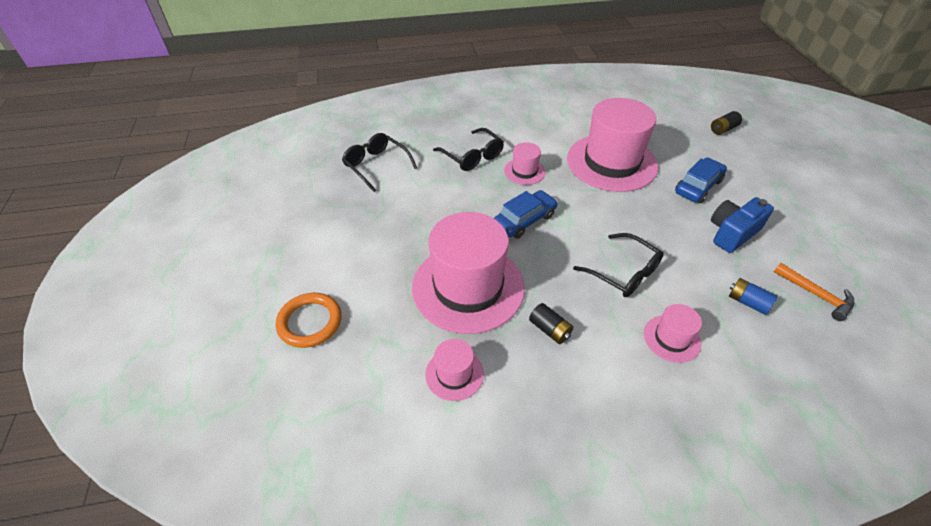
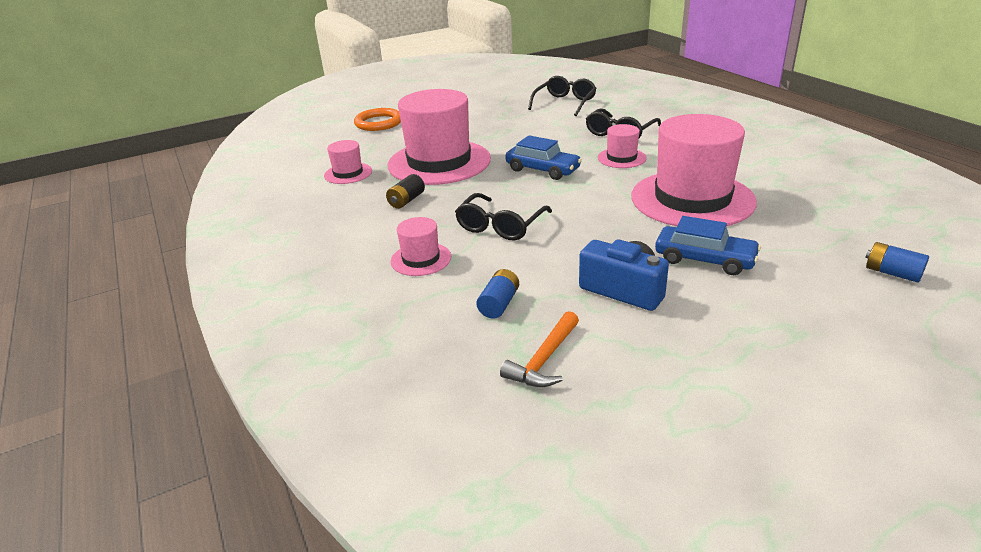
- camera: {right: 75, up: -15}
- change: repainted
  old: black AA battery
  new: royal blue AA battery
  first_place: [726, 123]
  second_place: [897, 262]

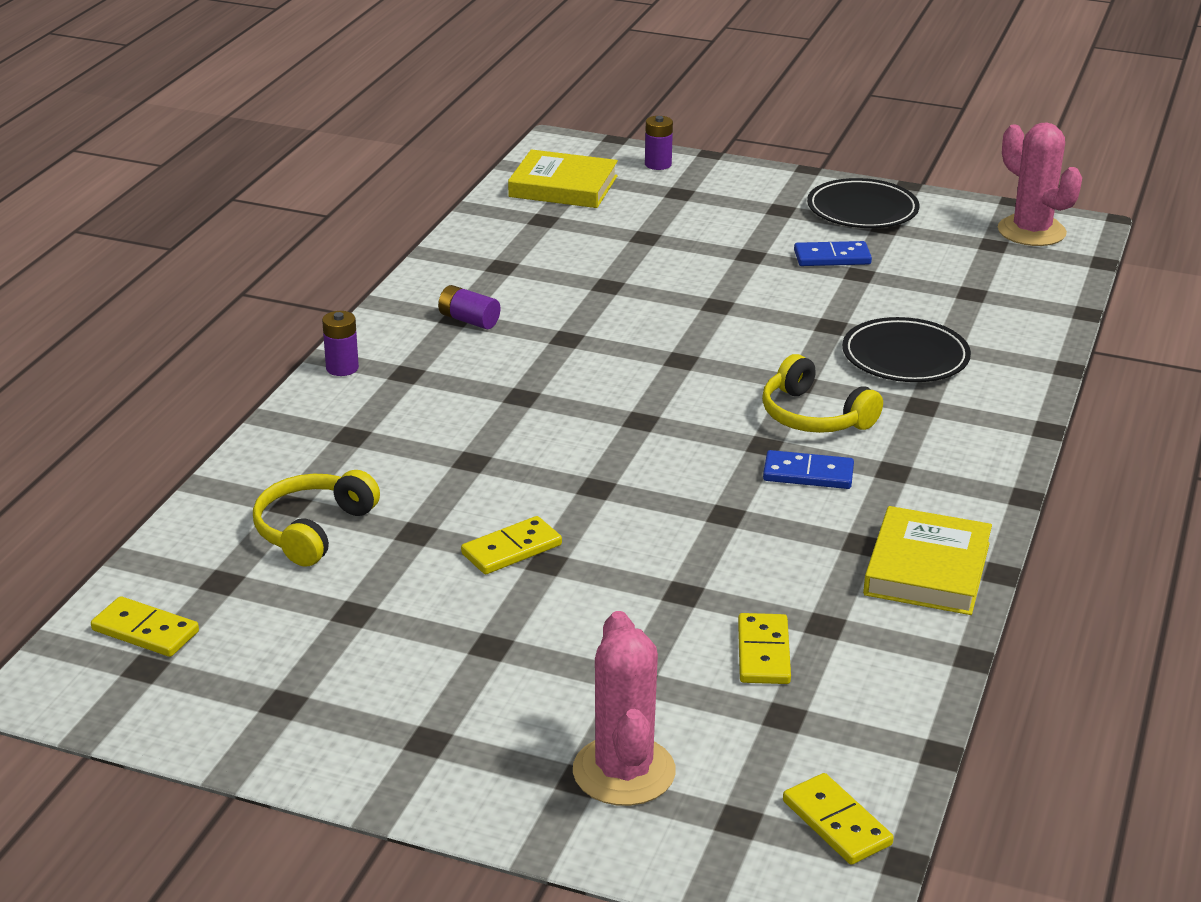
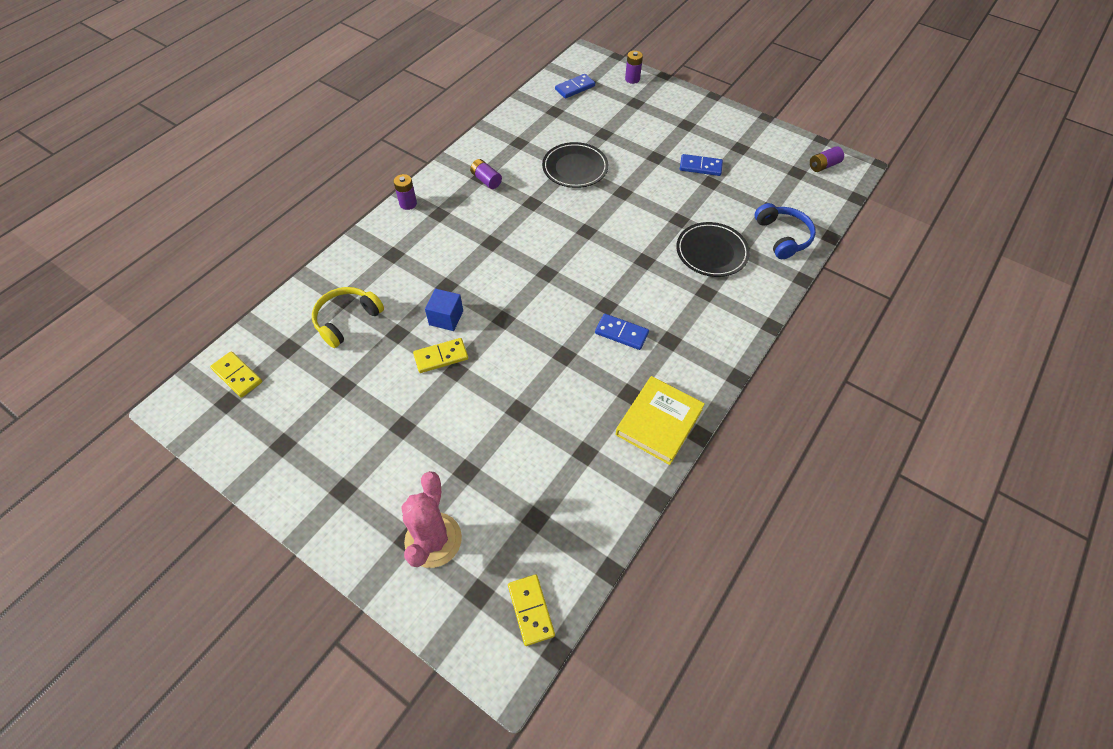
- camera: {right: 15, up: 25}
- change: swapped
  old: golden hardcover
  new: royal blue domino
  first_place: [563, 178]
  second_place: [575, 86]
- change: gone
  old: golden domino
  first_place: [764, 648]
- change: gone
  old: golden headphones
  first_place: [822, 393]
- change: shifted
  old: black plate
  first_place: [863, 203]
  second_place: [575, 165]
- change: swapped
  old: pink cactus
  new: purple AA battery
  first_place: [1040, 184]
  second_place: [827, 159]
- change: new
  new: royal blue solid cube
  second_place: [444, 310]
- change: new
  new: royal blue headphones
  second_place: [785, 231]

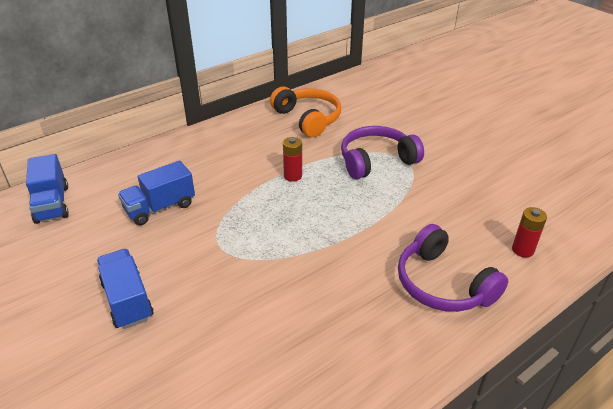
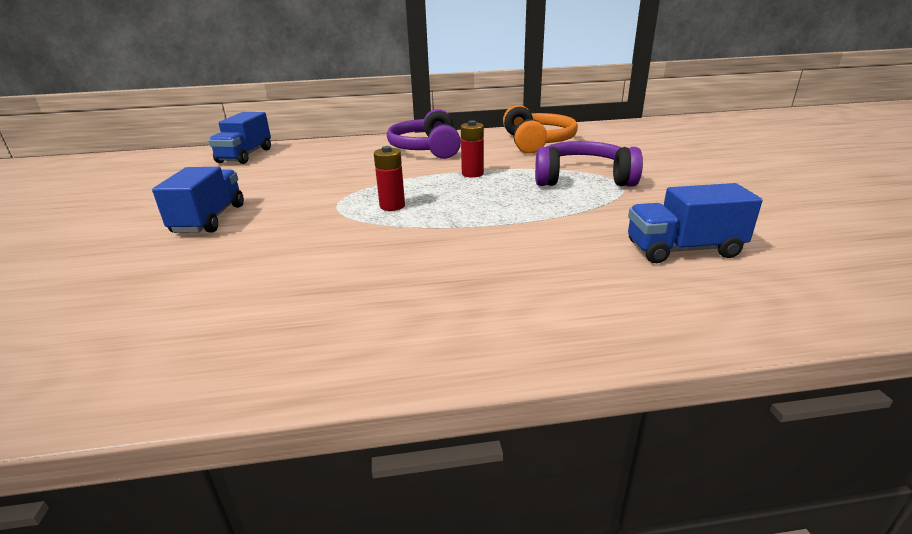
- camera: {right: 30, up: -10}
- change: shifted
  old: royal blue lorry
  first_place: [156, 193]
  second_place: [695, 223]
- change: shifted
  old: purple headphones
  first_place: [453, 268]
  second_place: [424, 134]
- change: shifted
  old: scarlet AA battery
  first_place: [529, 232]
  second_place: [389, 178]

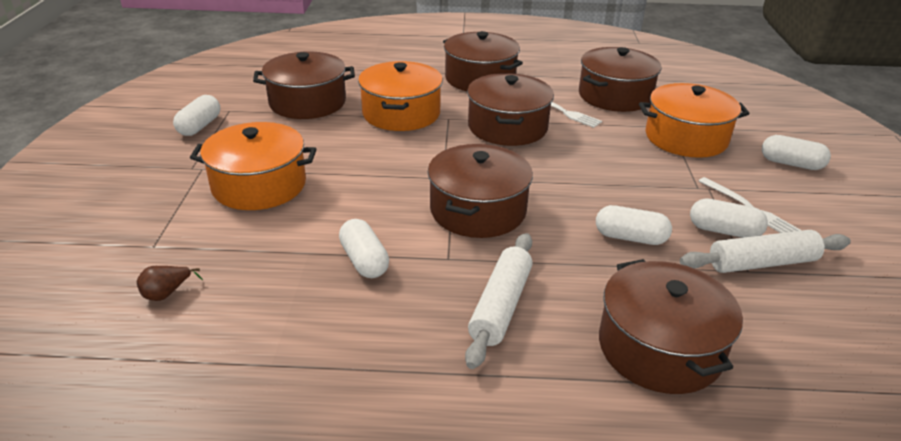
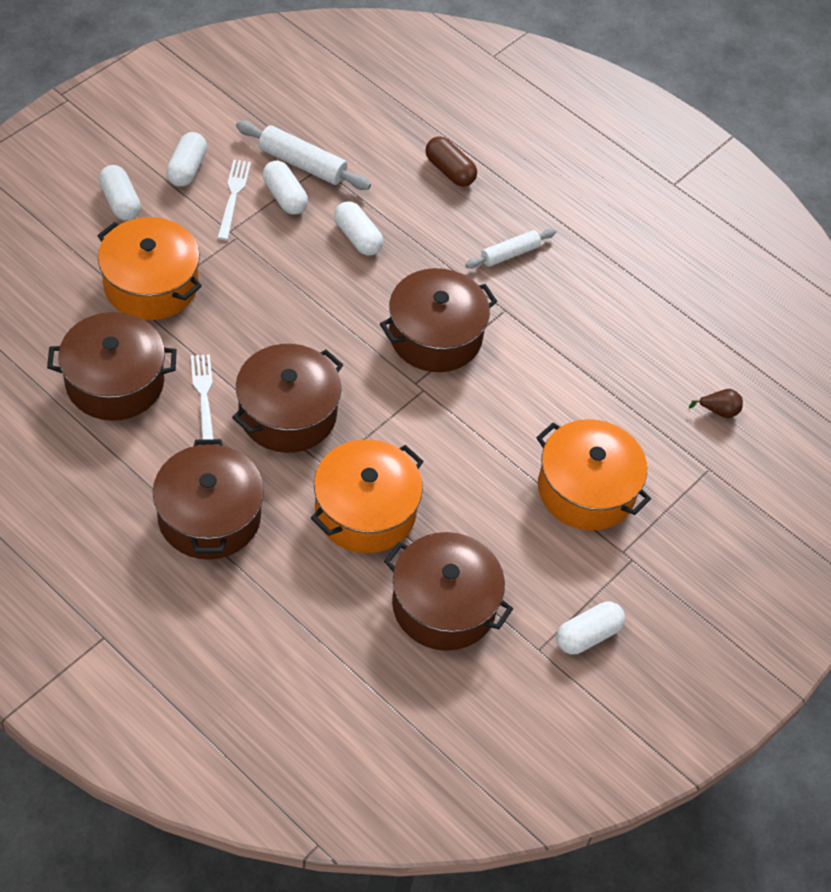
- camera: {right: -145, up: 20}
- change: shifted
  old: pure white pill
  first_place: [364, 248]
  second_place: [186, 159]
- change: scaled
  old: pure white dough roller
  first_place: [499, 301]
  second_place: [510, 248]
  factor: 0.66
- change: swapped
  old: brown stockpot
  new: brown pill
  first_place: [671, 326]
  second_place: [451, 161]

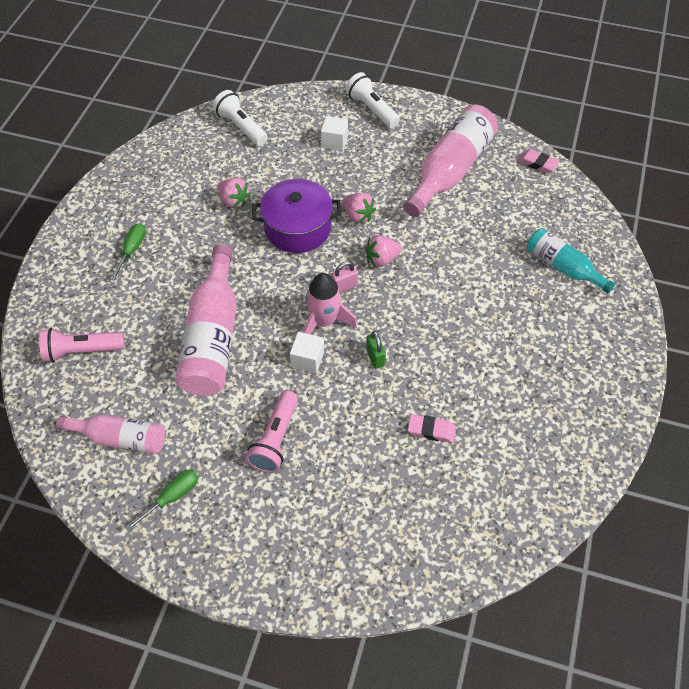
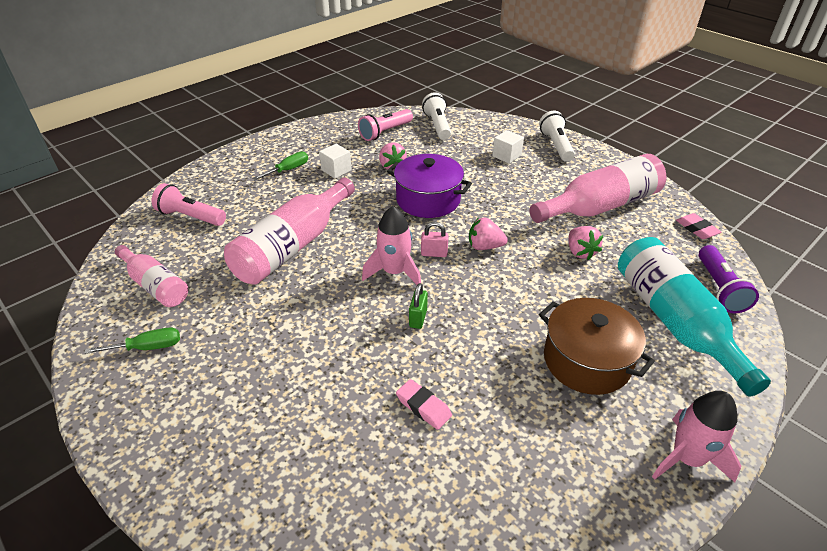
- camera: {right: 30, up: -15}
- change: shifted
  old: pink torch
  first_place: [272, 432]
  second_place: [385, 125]
- change: shifted
  old: pure white solid cube
  first_place: [307, 353]
  second_place: [335, 161]
- change: shifted
  old: pink strawberry
  first_place: [359, 208]
  second_place: [585, 243]
- change: scaled
  old: teal drink bottle
  first_place: [571, 260]
  second_place: [694, 317]
  factor: 1.67
- change: new
  new: brown stockpot
  second_place: [597, 346]
- change: new
  new: pink rocket
  second_place: [696, 436]
- change: new
  new: purple torch
  second_place: [728, 279]

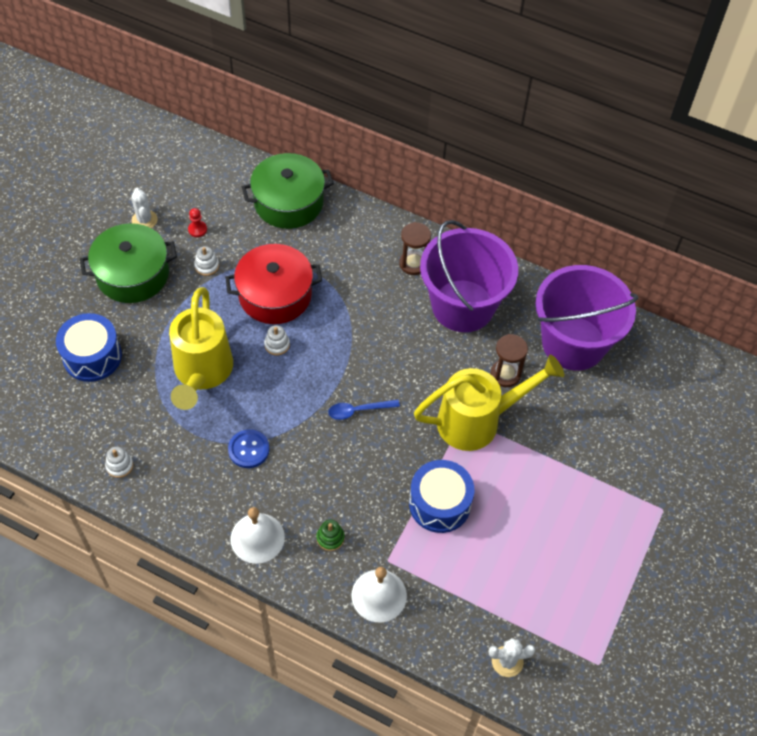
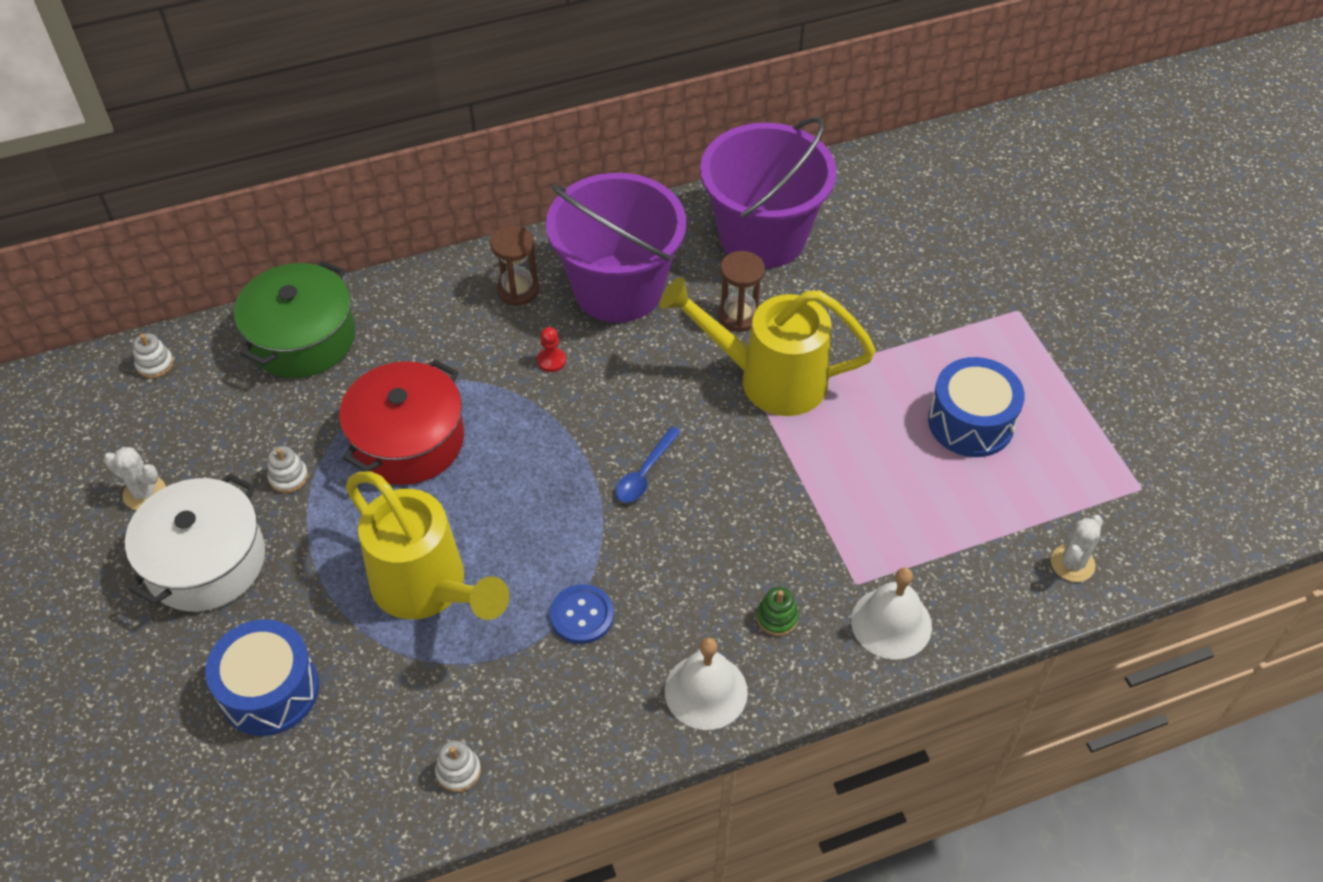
- camera: {right: -45, up: -5}
- change: repainted
  old: emerald stockpot
  new: pure white stockpot
  first_place: [128, 263]
  second_place: [195, 542]
- change: shifted
  old: scarlet pawn
  first_place: [197, 222]
  second_place: [551, 349]
- change: shifted
  old: pure white stacking rings
  first_place: [277, 340]
  second_place: [153, 355]
- change: shifted
  old: royal blue drum
  first_place: [442, 496]
  second_place: [976, 407]
- change: rotated
  old: golden sprinkling can
  first_place: [489, 402]
  second_place: [767, 346]
  degrees: -105

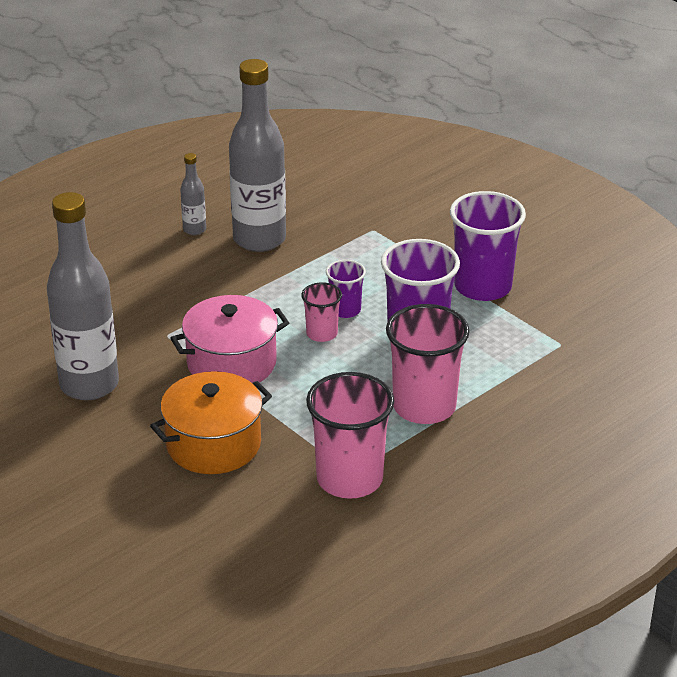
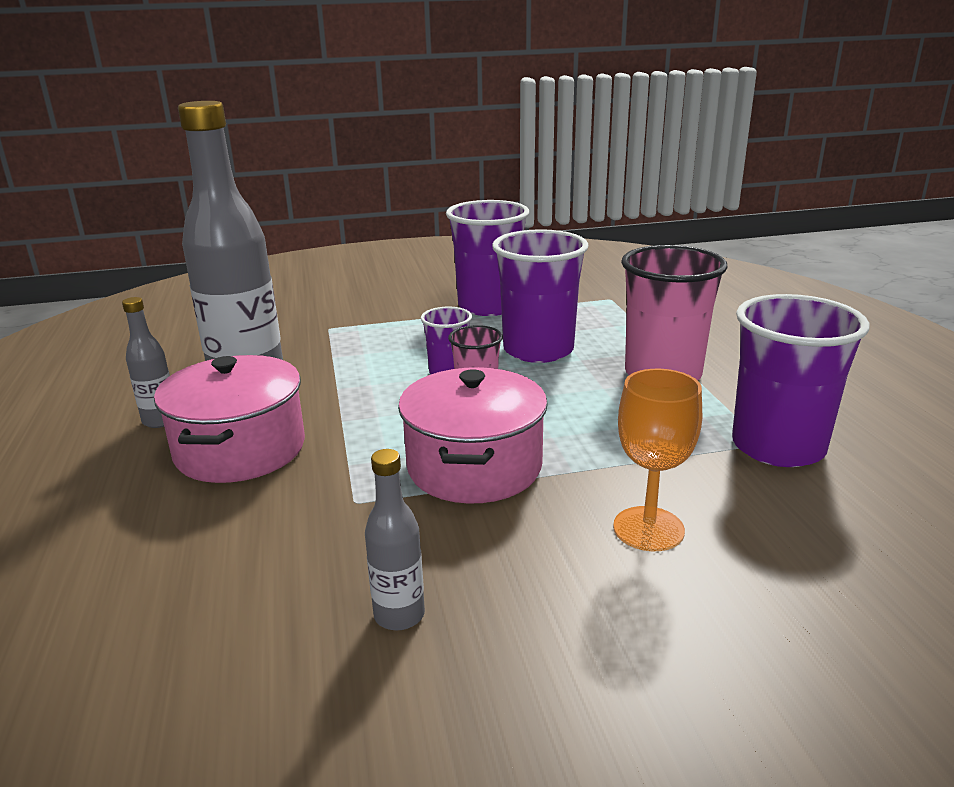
- camera: {right: -60, up: -10}
- change: scaled
  old: gray drink bottle
  first_place: [83, 296]
  second_place: [395, 539]
  factor: 0.44
- change: swapped
  old: bright orange stockpot
  new: bright orange chalice
  first_place: [211, 422]
  second_place: [657, 460]
- change: repainted
  old: pink cup
  new: purple cup
  first_place: [350, 435]
  second_place: [801, 380]
- change: new
  new: pink stockpot
  second_place: [229, 419]

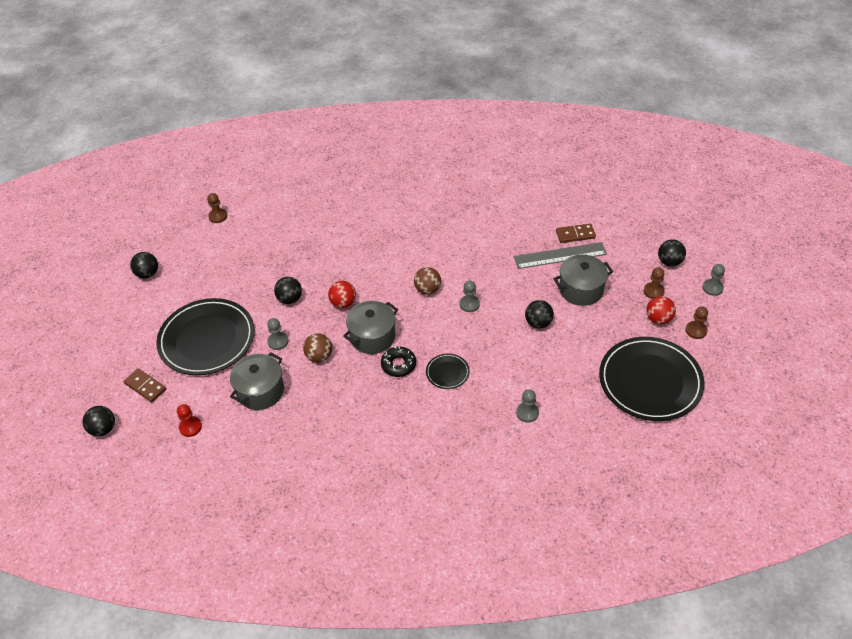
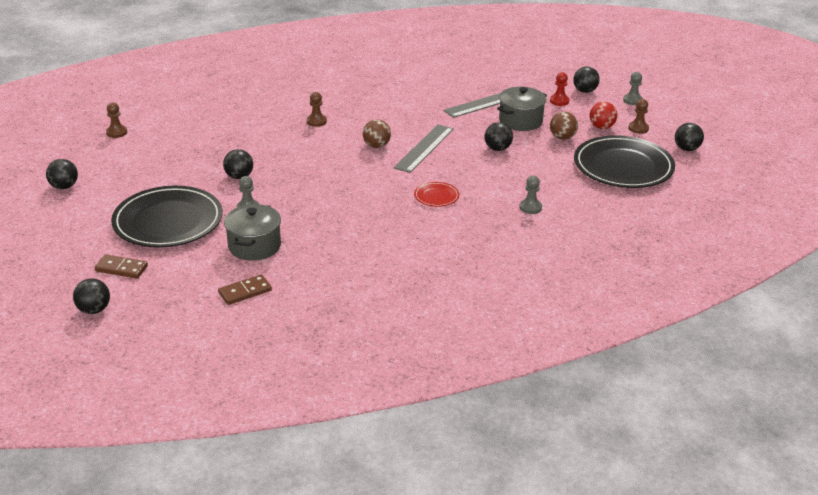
- camera: {right: -25, up: -15}
- change: shifted
  old: scarlet pawn
  first_place: [189, 420]
  second_place: [559, 89]
- change: shifted
  old: brown sphere
  first_place: [317, 347]
  second_place: [564, 126]
- change: gone
  old: scarlet sphere
  first_place: [342, 294]
- change: gone
  old: gray stockpot
  first_place: [370, 327]
- change: gone
  old: black donut
  first_place: [398, 361]
- change: repainted
  old: black plate
  new: scarlet plate
  first_place: [448, 371]
  second_place: [436, 194]
- change: swapped
  old: gray pawn
  new: gray straightedge
  first_place: [470, 296]
  second_place: [424, 148]
- change: shifted
  old: brown domino
  first_place: [576, 233]
  second_place: [245, 290]
- change: shifted
  old: brown pawn
  first_place: [654, 283]
  second_place: [317, 109]
- change: new
  new: black sphere
  second_place: [689, 137]

